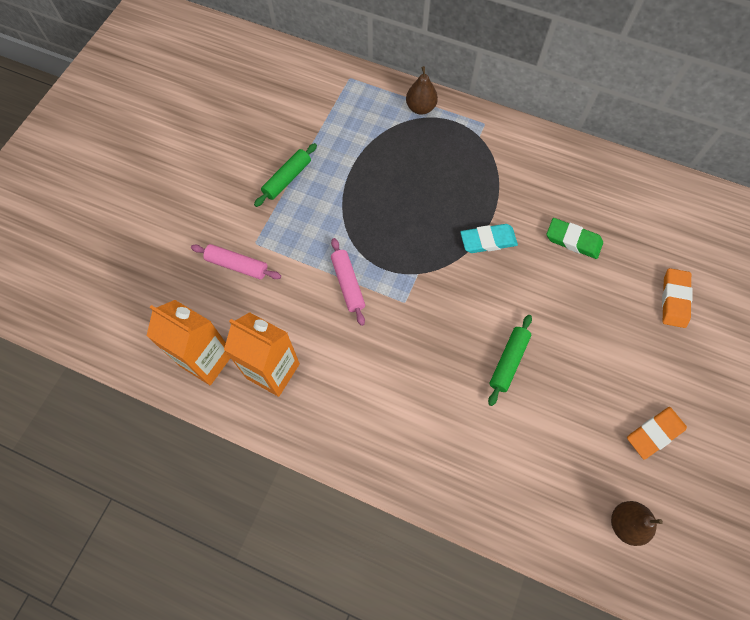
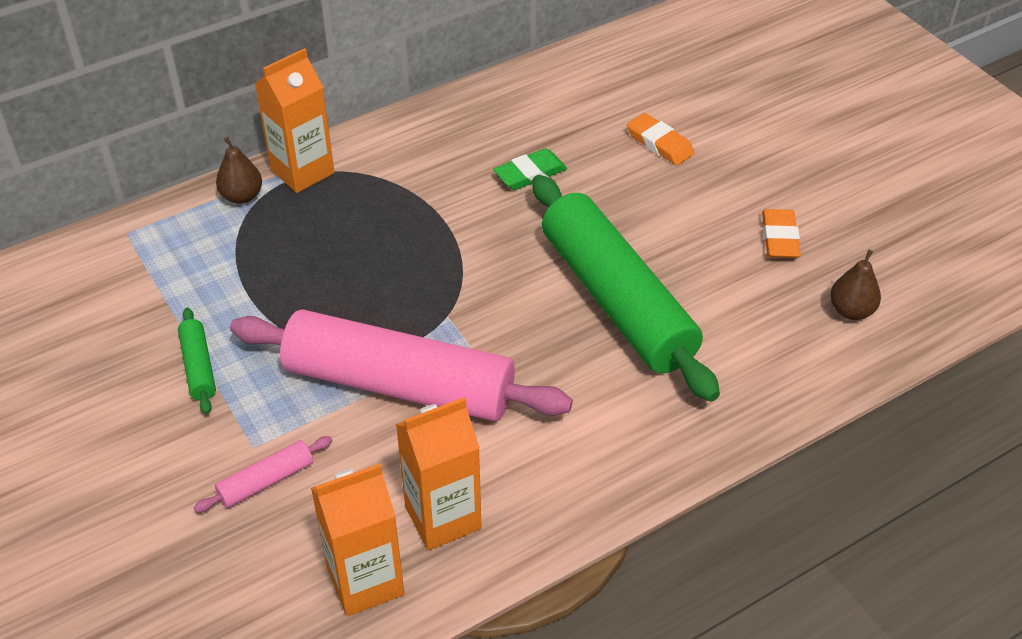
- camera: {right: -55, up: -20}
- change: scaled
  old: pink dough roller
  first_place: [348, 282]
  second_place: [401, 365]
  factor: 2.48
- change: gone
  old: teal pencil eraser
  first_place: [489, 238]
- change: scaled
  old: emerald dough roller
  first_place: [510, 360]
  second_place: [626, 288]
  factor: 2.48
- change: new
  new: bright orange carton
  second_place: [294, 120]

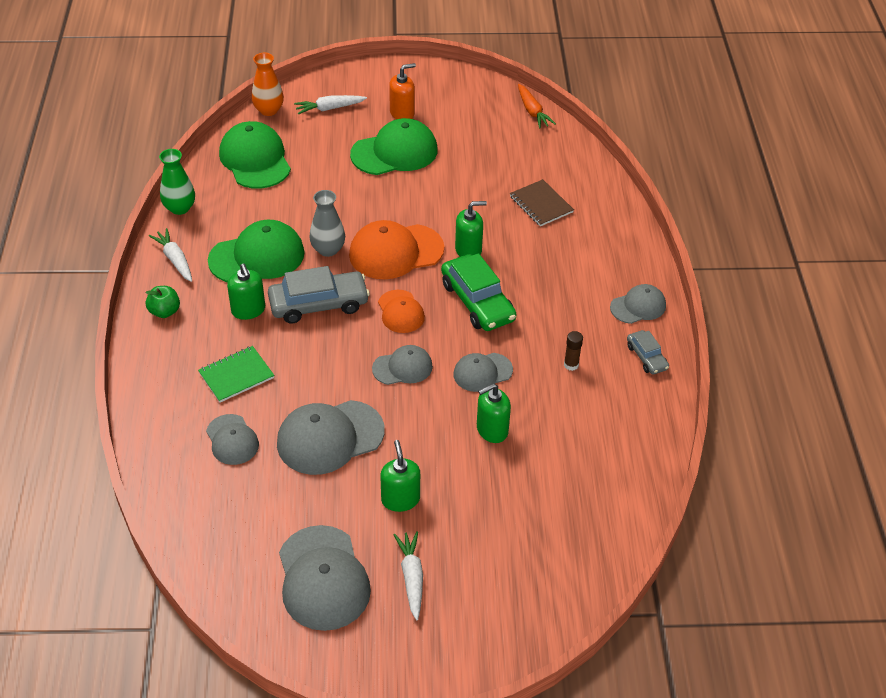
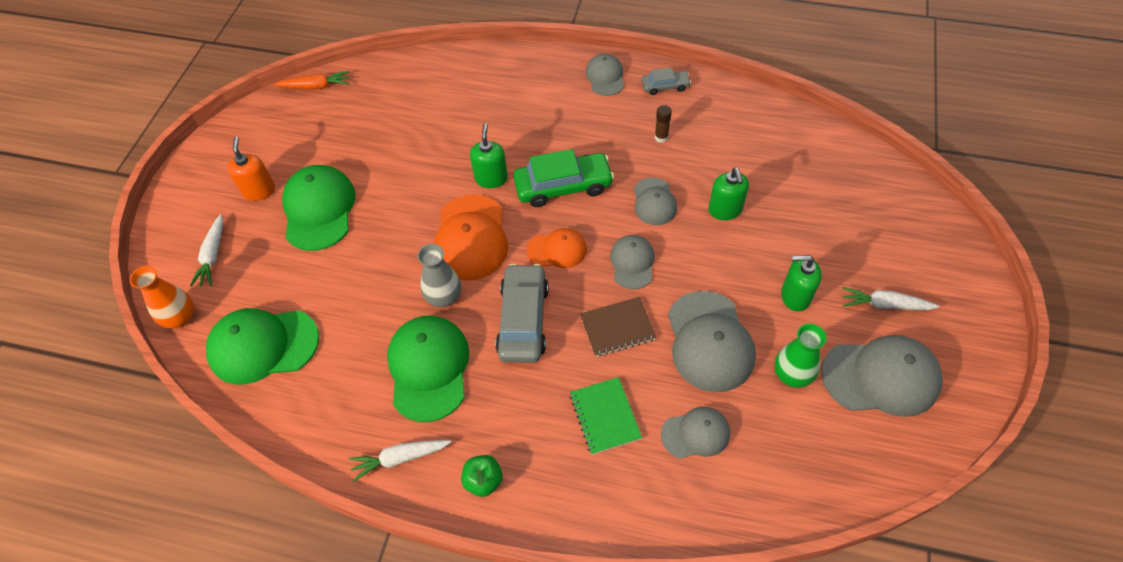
- camera: {right: -70, up: 10}
- change: shifted
  old: emerald flower vase
  first_place: [177, 182]
  second_place: [801, 356]
- change: gone
  old: emerald pump bottle
  first_place: [246, 292]
- change: shifted
  old: brown notepad
  first_place: [542, 202]
  second_place: [618, 327]

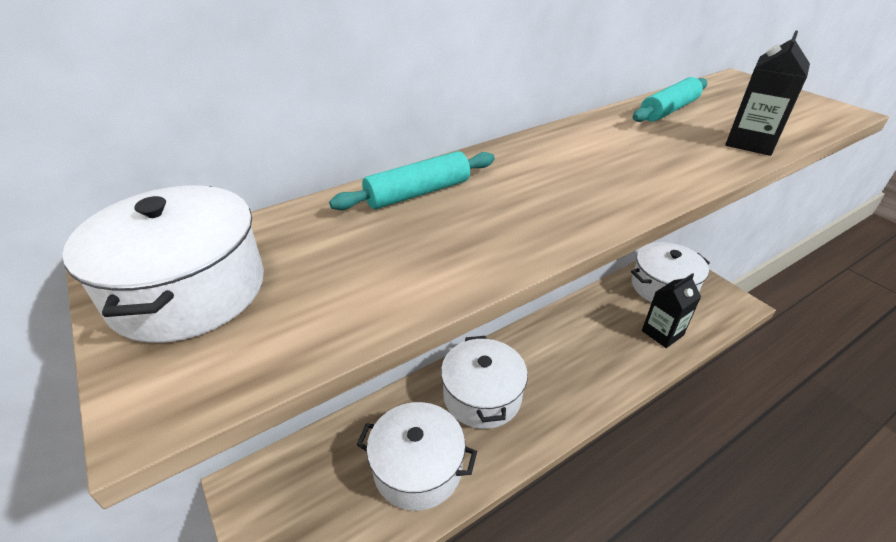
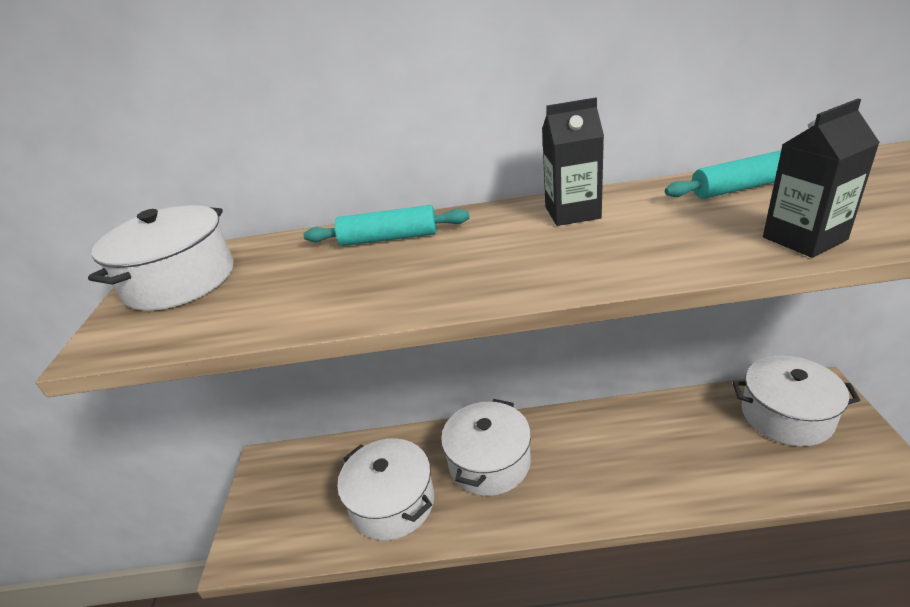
- camera: {right: 35, up: -5}
- change: shifted
  old: black carton
  first_place: [671, 310]
  second_place: [573, 161]

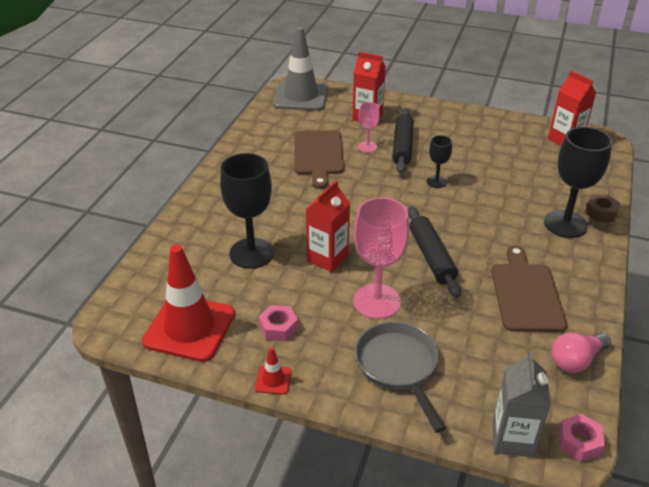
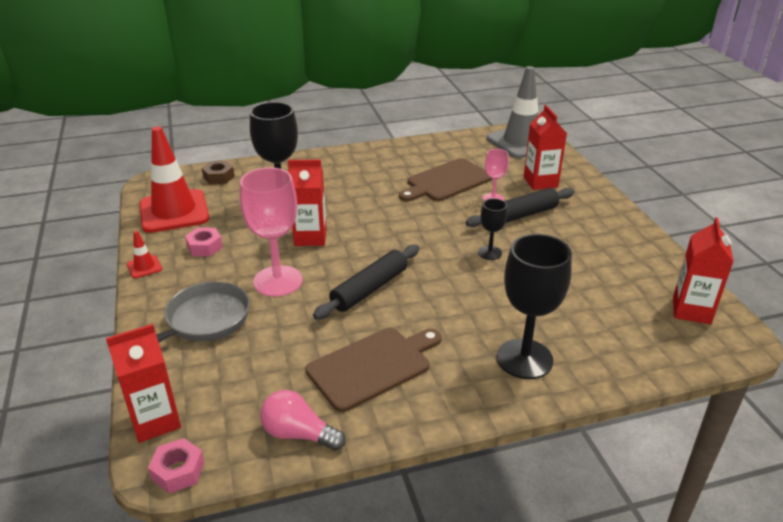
- camera: {right: 55, up: -5}
- change: repainted
  old: gray carton
  new: scarlet carton
  first_place: [521, 404]
  second_place: [143, 383]
- change: shifted
  old: brown hex nut
  first_place: [602, 208]
  second_place: [218, 172]

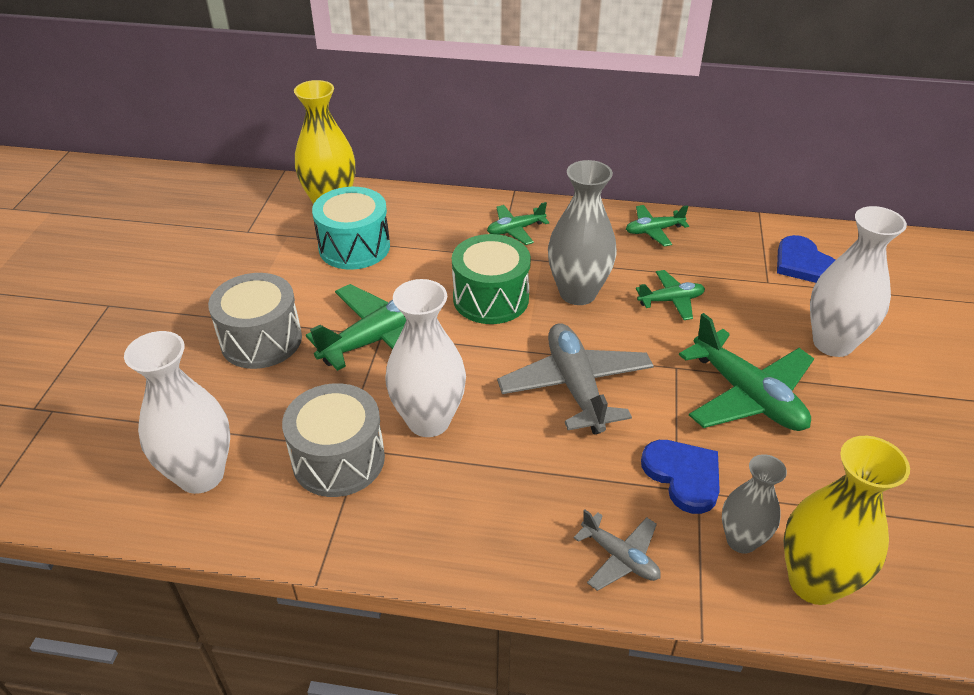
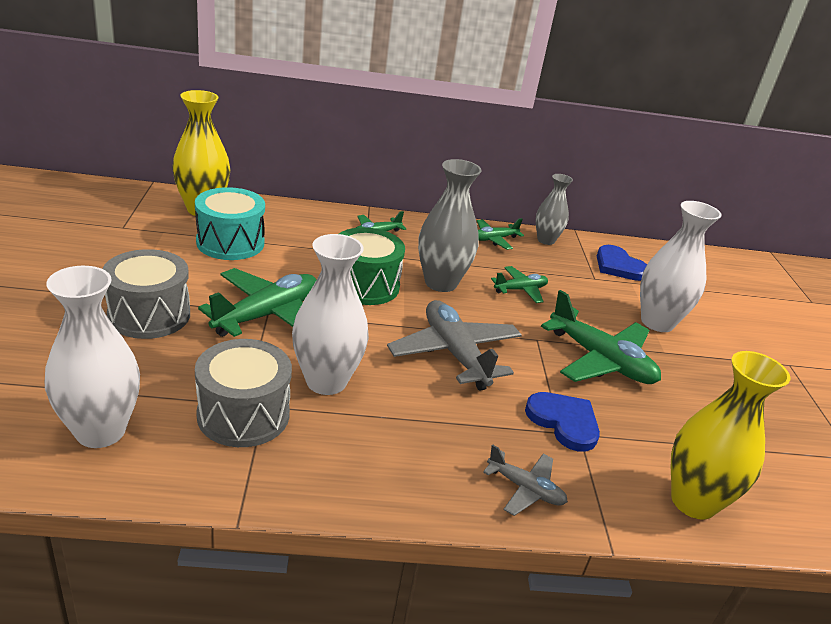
- camera: {right: -15, up: -10}
- change: shifted
  old: gray flower vase
  first_place: [754, 504]
  second_place: [554, 209]

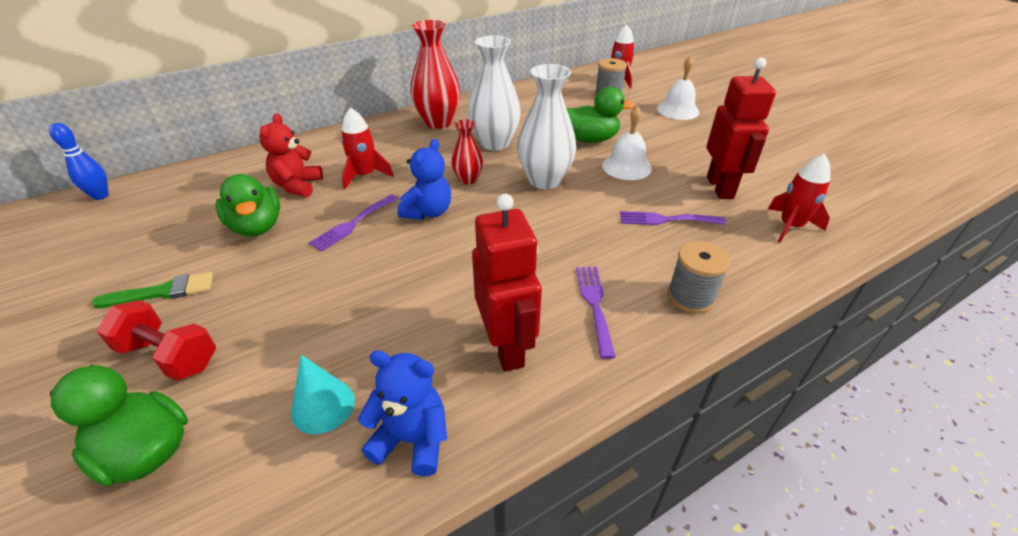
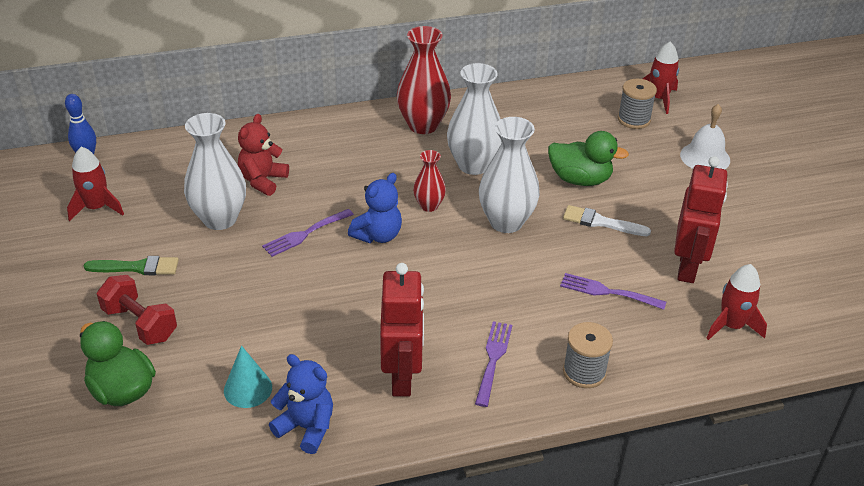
- camera: {right: 15, up: 0}
- change: swapped
  old: emerald rubber duck
  new: pure white flower vase
  first_place: [248, 205]
  second_place: [215, 171]
- change: shifted
  old: scarlet rocket
  first_place: [367, 148]
  second_place: [95, 184]
- change: swapped
  old: pure white school bell
  new: pure white brush
  first_place: [627, 143]
  second_place: [607, 220]

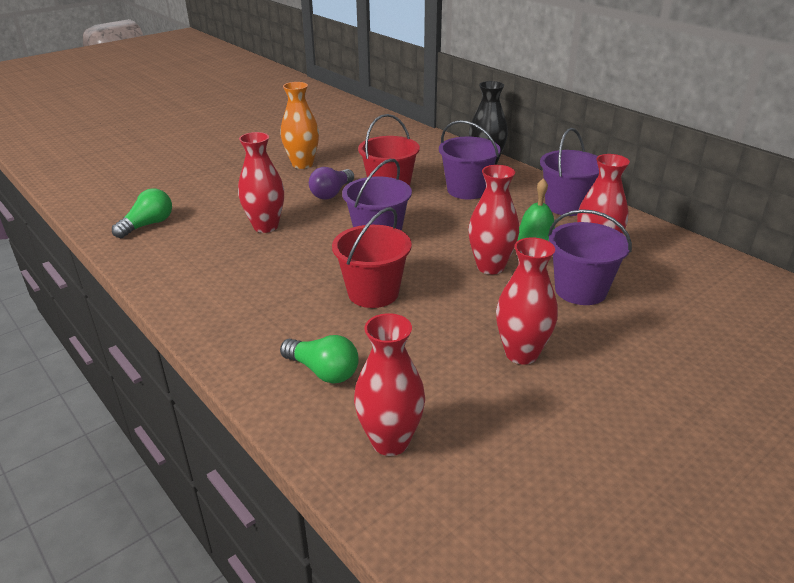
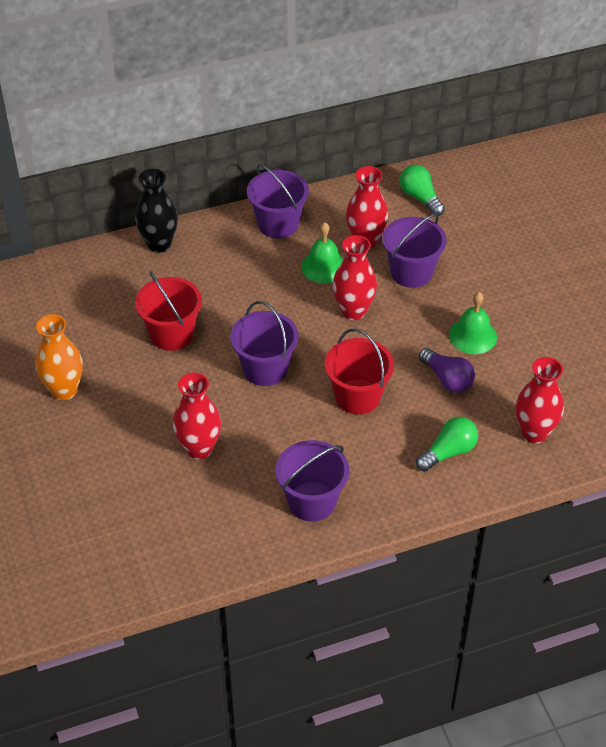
- camera: {right: -70, up: 15}
- change: shifted
  old: emerald bulb
  first_place: [142, 213]
  second_place: [422, 190]
- change: shifted
  old: purple bulb
  first_place: [331, 183]
  second_place: [447, 370]
- change: shifted
  old: purple sand bucket
  first_place: [470, 159]
  second_place: [312, 481]
- change: swapped
  old: scarlet flower vase
  new: emerald school bell
  first_place: [527, 301]
  second_place: [473, 323]

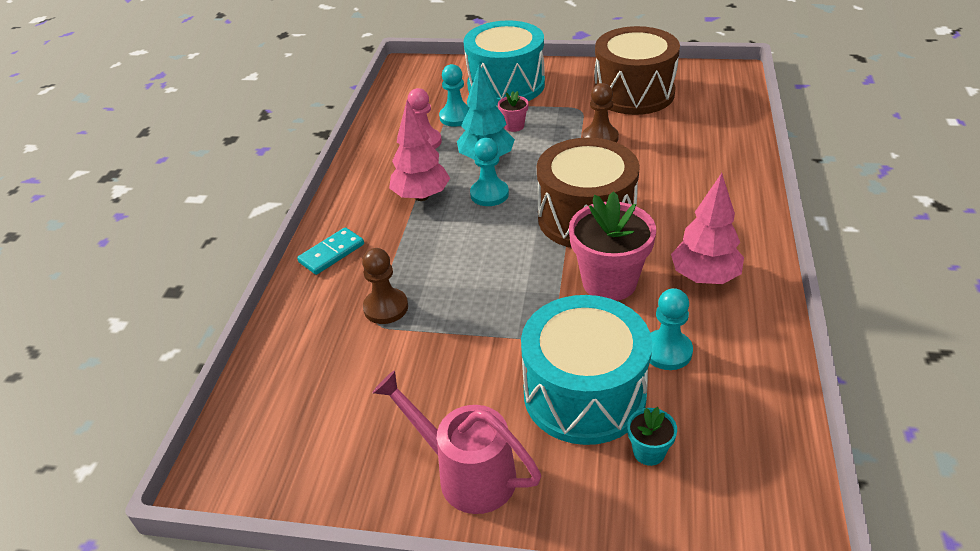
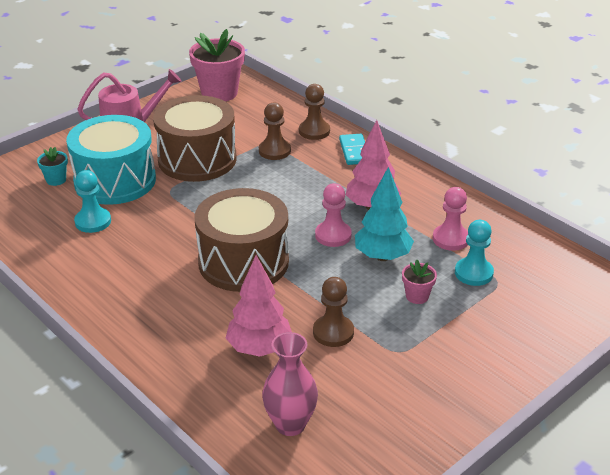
- camera: {right: 125, up: -5}
- change: gone
  old: teal drum
  first_place: [504, 62]
- change: repainted
  old: teal pawn
  new: pink pawn
  first_place: [489, 172]
  second_place: [333, 215]
- change: shifted
  old: pink potted plant
  first_place: [612, 246]
  second_place: [217, 65]
- change: shifted
  old: brown drum
  first_place: [637, 70]
  second_place: [195, 138]
- change: shifted
  old: pink fir tree
  first_place: [707, 228]
  second_place: [259, 306]
- change: new
  new: pink flower vase
  second_place: [290, 384]
- change: new
  new: brown pawn
  second_place: [314, 112]

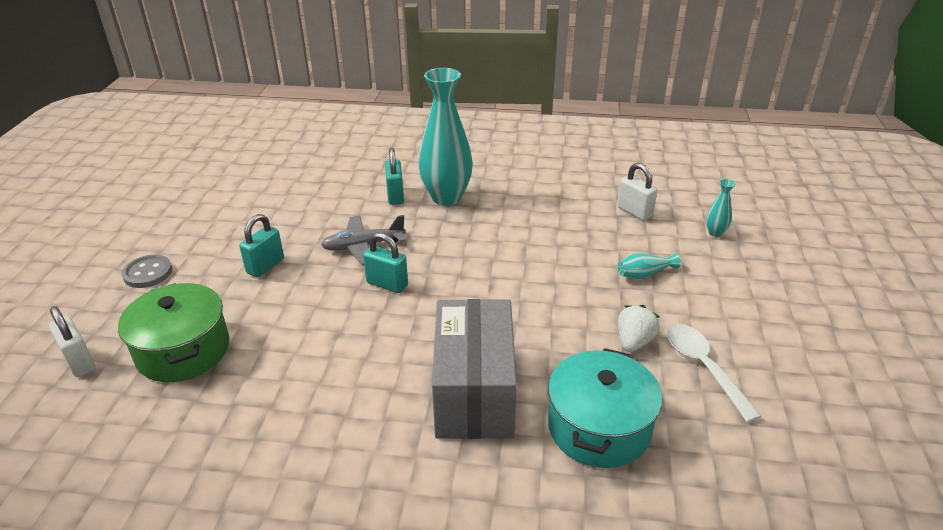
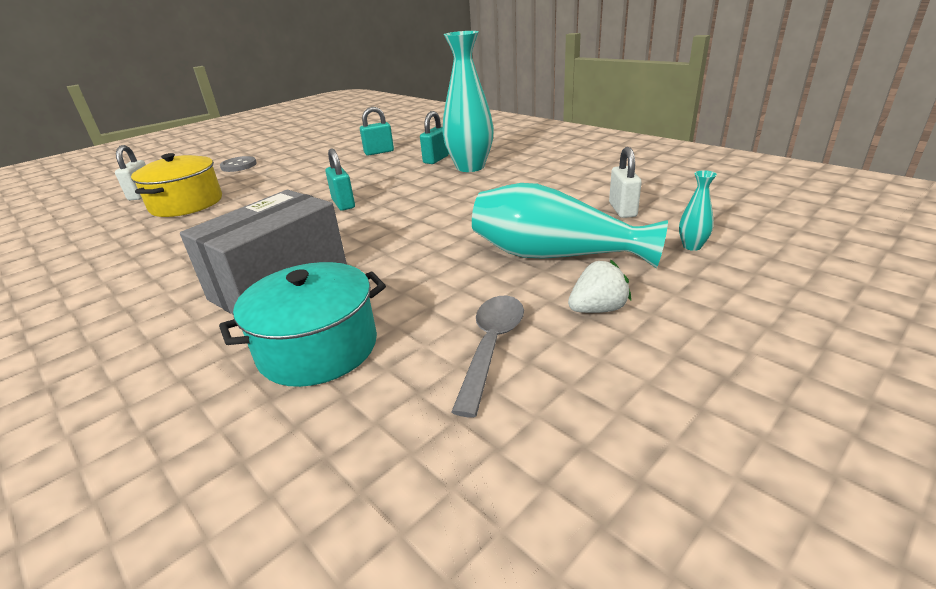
- camera: {right: 40, up: -5}
- change: repainted
  old: emerald stockpot
  new: golden stockpot
  first_place: [173, 332]
  second_place: [176, 185]
- change: shifted
  old: teal padlock
  first_place: [261, 245]
  second_place: [377, 131]
- change: gone
  old: gray toy plane
  first_place: [363, 240]
- change: scaled
  old: teal flower vase
  first_place: [649, 266]
  second_place: [570, 225]
  factor: 2.38
- change: shifted
  old: pure white strawberry
  first_place: [639, 328]
  second_place: [599, 286]
- change: repainted
  old: pure white tablespoon
  new: gray tablespoon
  first_place: [714, 373]
  second_place: [488, 357]

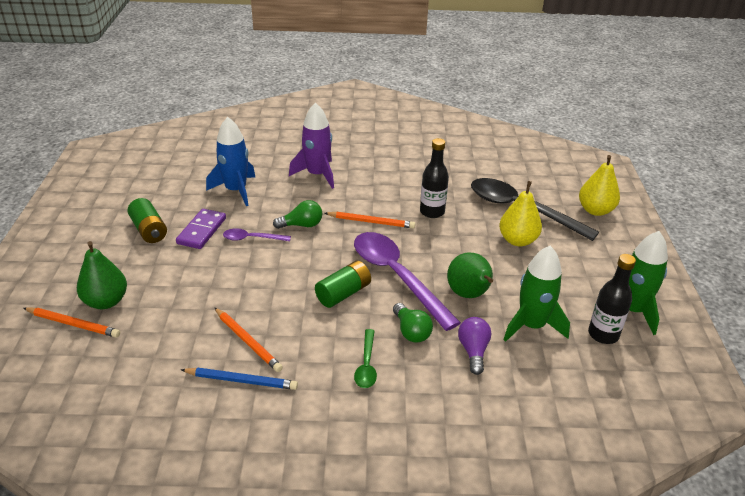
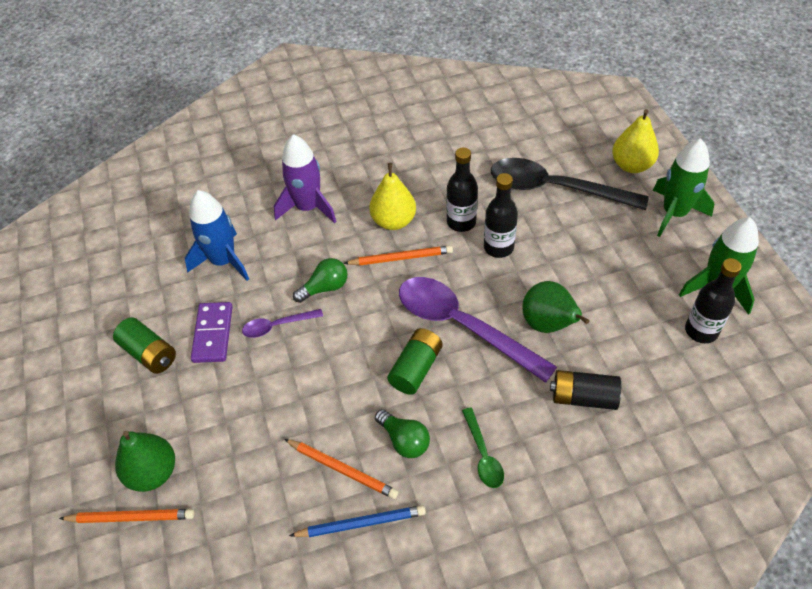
- camera: {right: -15, up: 15}
- change: shifted
  old: emerald bulb
  first_place: [413, 323]
  second_place: [402, 433]
- change: swapped
  old: purple bulb
  new: black AA battery
  first_place: [474, 346]
  second_place: [585, 390]
- change: shifted
  old: golden pear fruit
  first_place: [520, 214]
  second_place: [392, 196]
- change: shifted
  old: emerald rocket
  first_place: [536, 294]
  second_place: [683, 187]
- change: new
  new: black drink bottle
  second_place: [501, 215]

